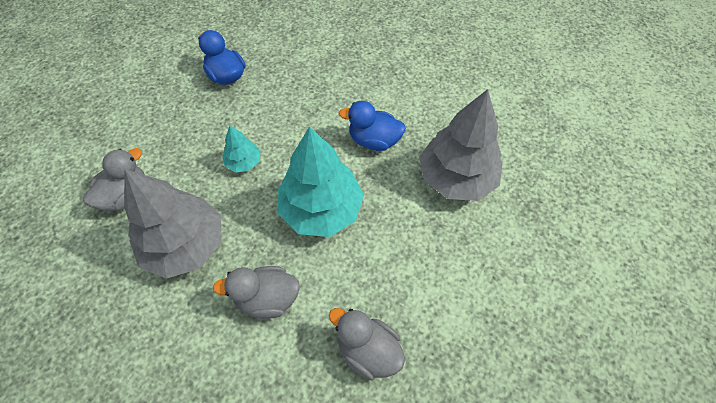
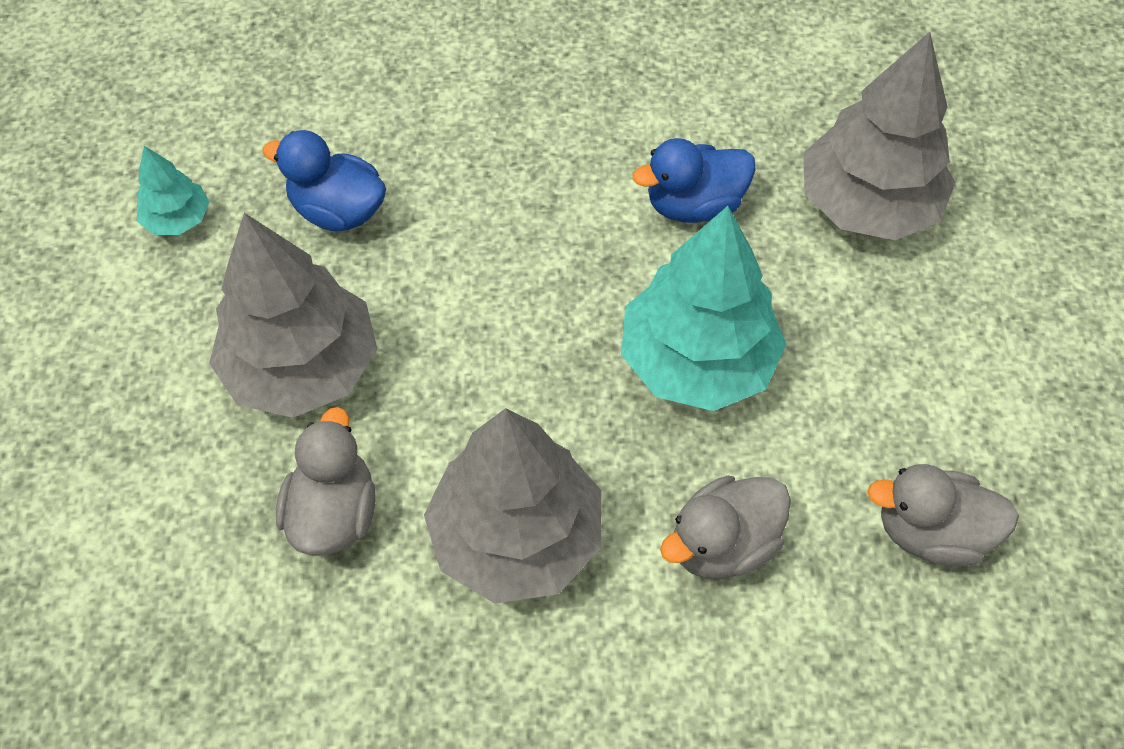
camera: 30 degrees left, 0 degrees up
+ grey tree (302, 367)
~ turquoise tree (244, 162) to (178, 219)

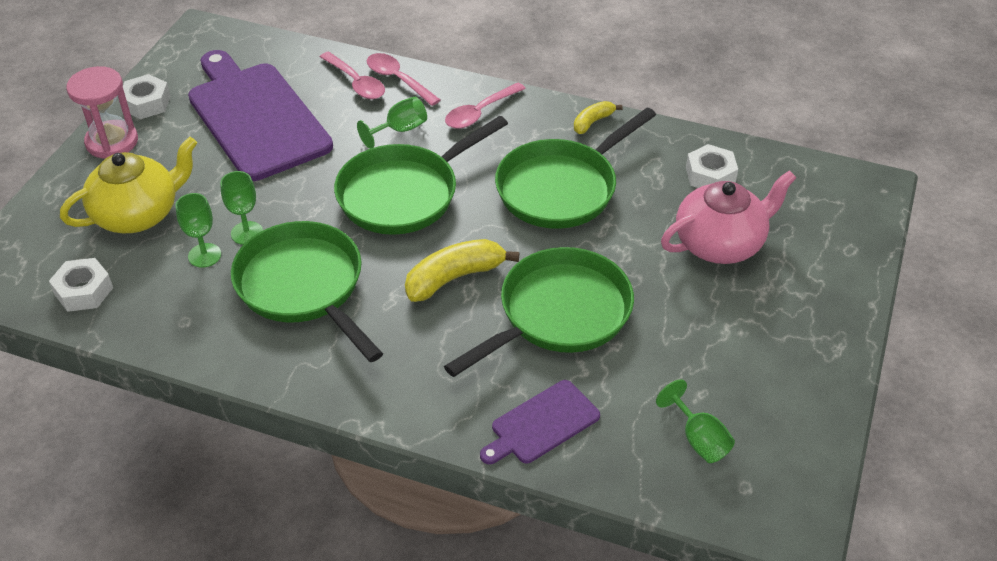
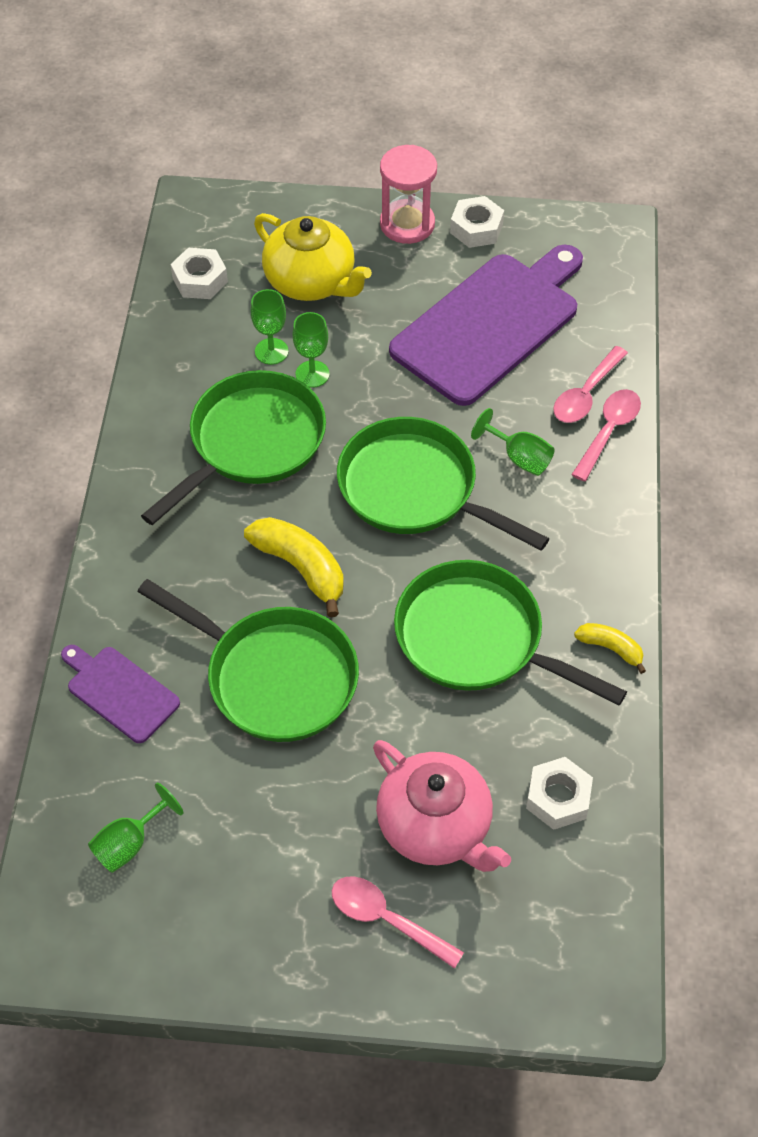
camera: 75 degrees right, 10 degrees up
~ pink spoon (480, 112) to (386, 919)

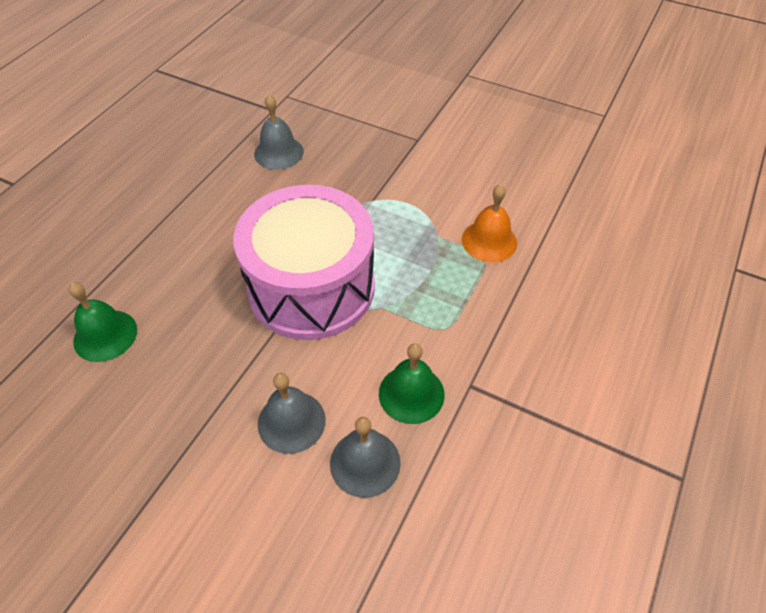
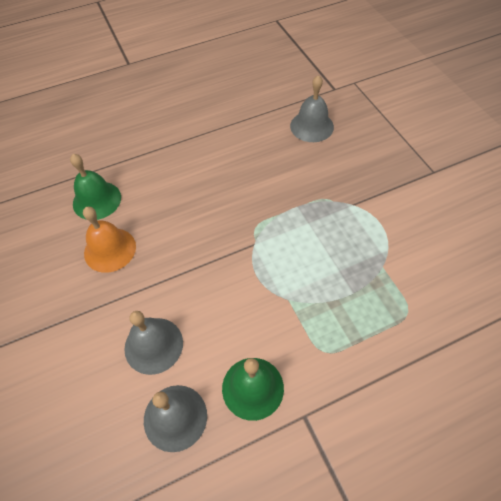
camera: 40 degrees right, 5 degrees up
- pink drum (311, 287)
~ orange bell (489, 241) to (110, 249)

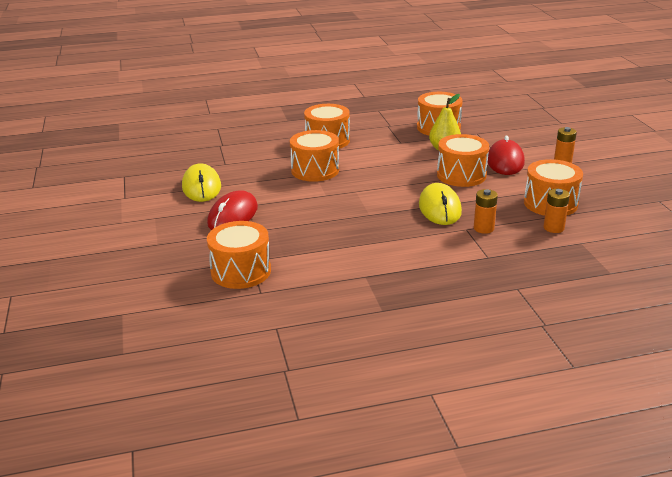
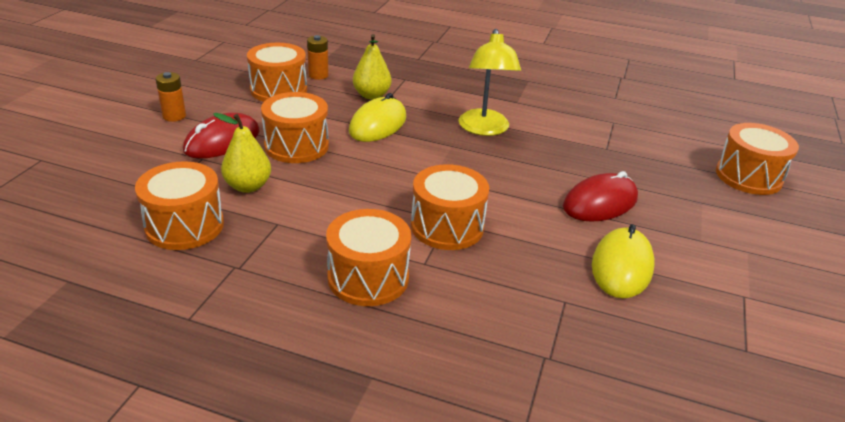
camera: 150 degrees left, 5 degrees up
+ yellow lamp (484, 129)
~ orange drum (241, 271) to (748, 176)
~ orange battery (483, 228) to yellow pear (371, 95)

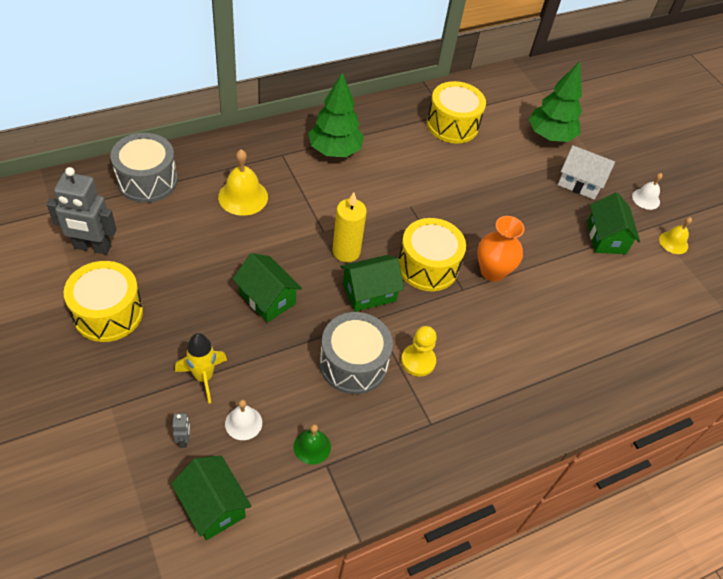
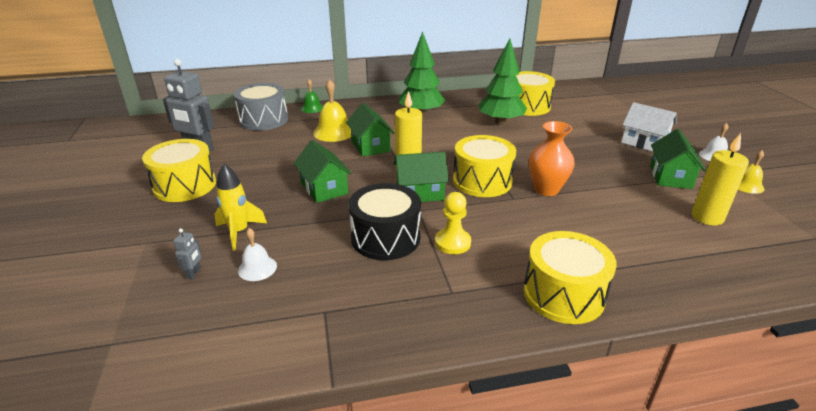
camera: 20 degrees right, 20 degrees down
+ yellow drum (563, 294)
+ yellow candle (707, 217)
~ green house (213, 505) to (370, 146)
~ green bell (312, 446) to (312, 108)
~ green tree (550, 136) to (500, 122)
~ grey drum (353, 364) to black drum (385, 238)

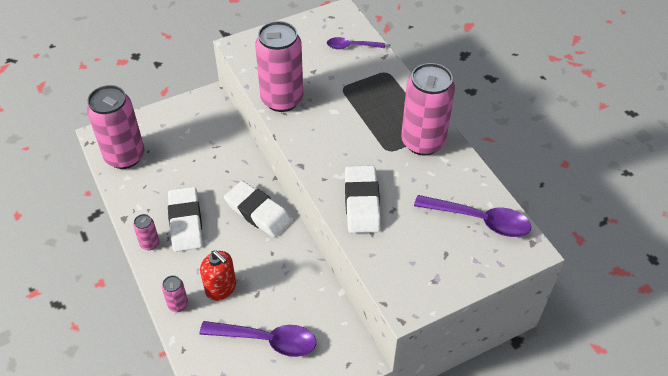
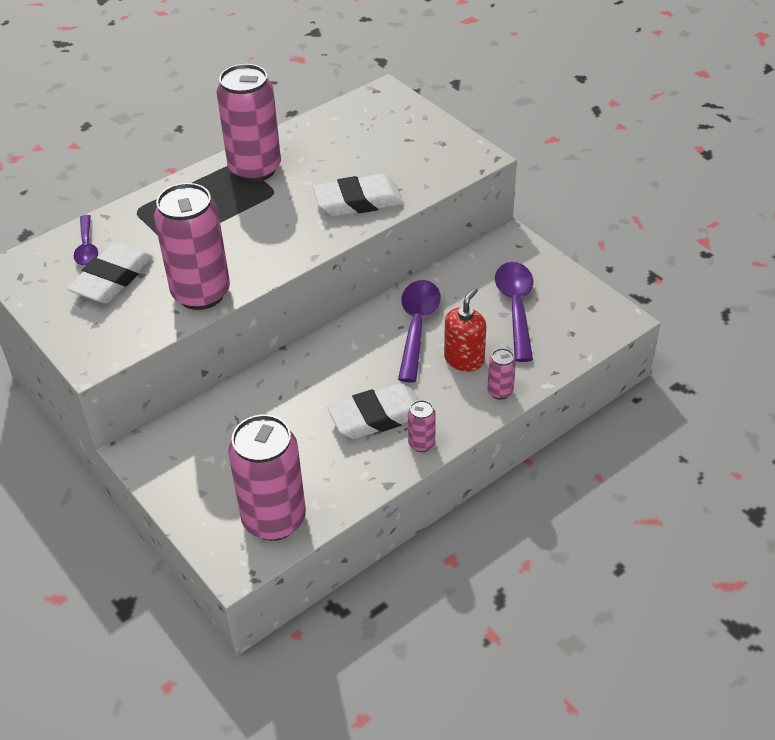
camera: 100 degrees left, 5 degrees down
~ white eraser (258, 212) to (112, 279)
~ purple spoon (480, 220) to (417, 326)

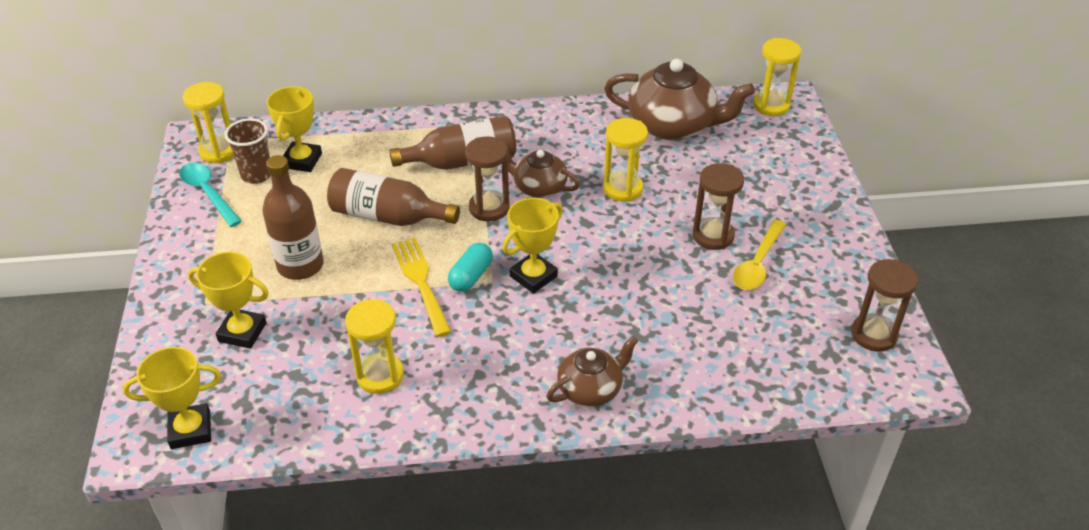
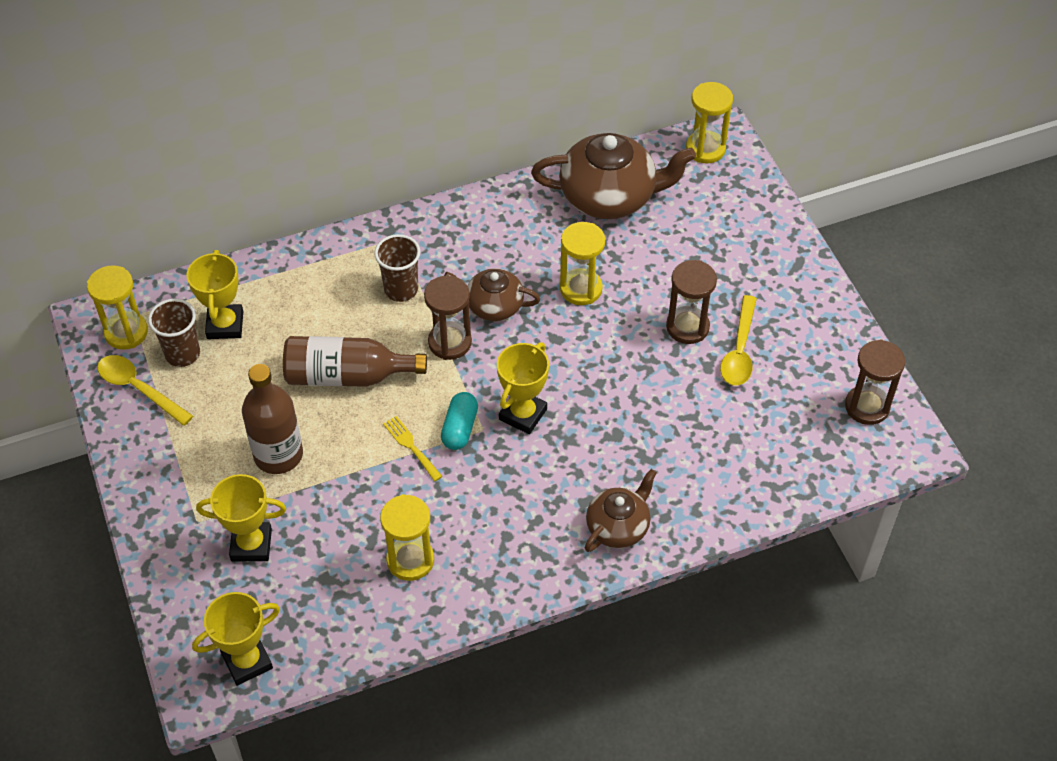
camera: 15 degrees left, 10 degrees up
~ brown bottle (462, 161) to brown cup (401, 289)
~ turquoise spoon (208, 193) to yellow spoon (139, 389)
~ yellow fork (420, 282) = (411, 446) x0.60

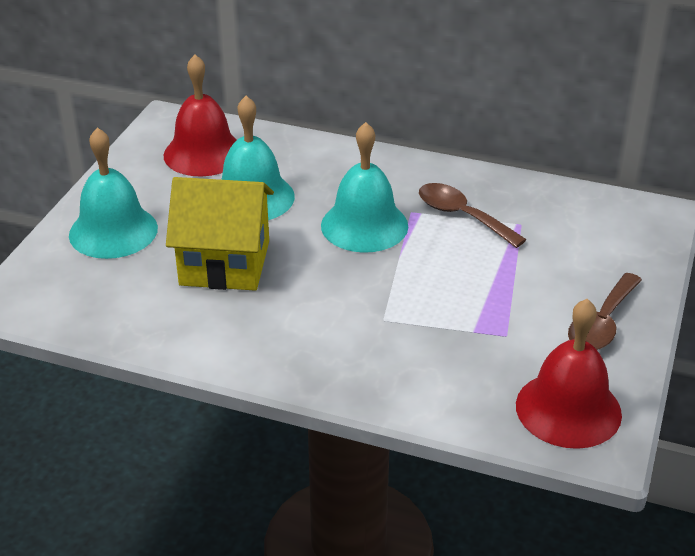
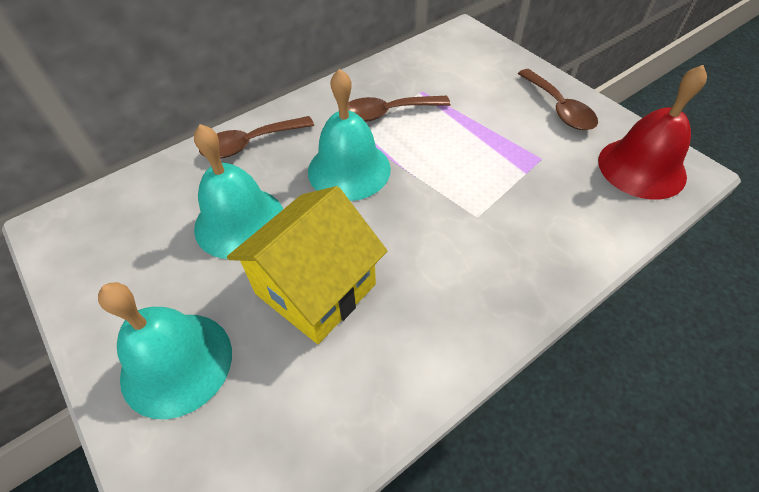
camera: 55 degrees left, 15 degrees up
- red bell (203, 153)
+ brown spoon (250, 144)

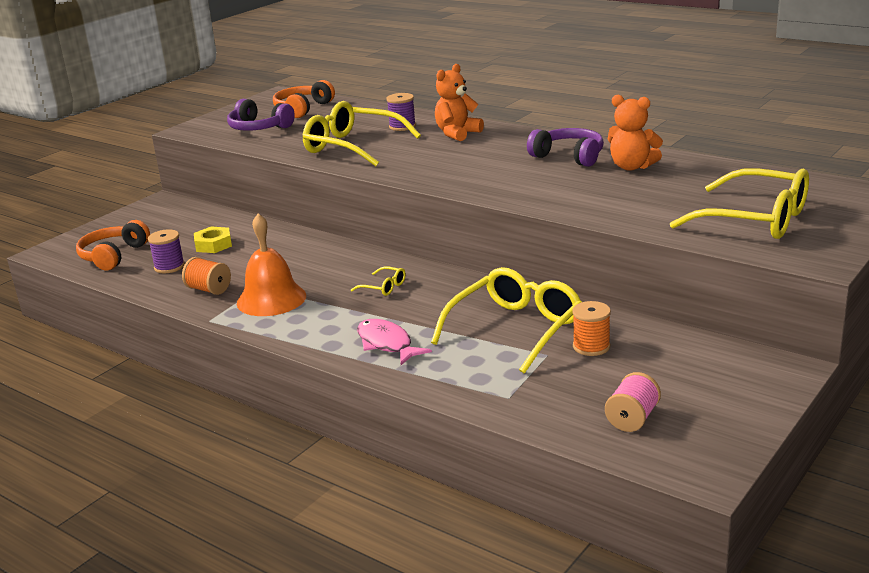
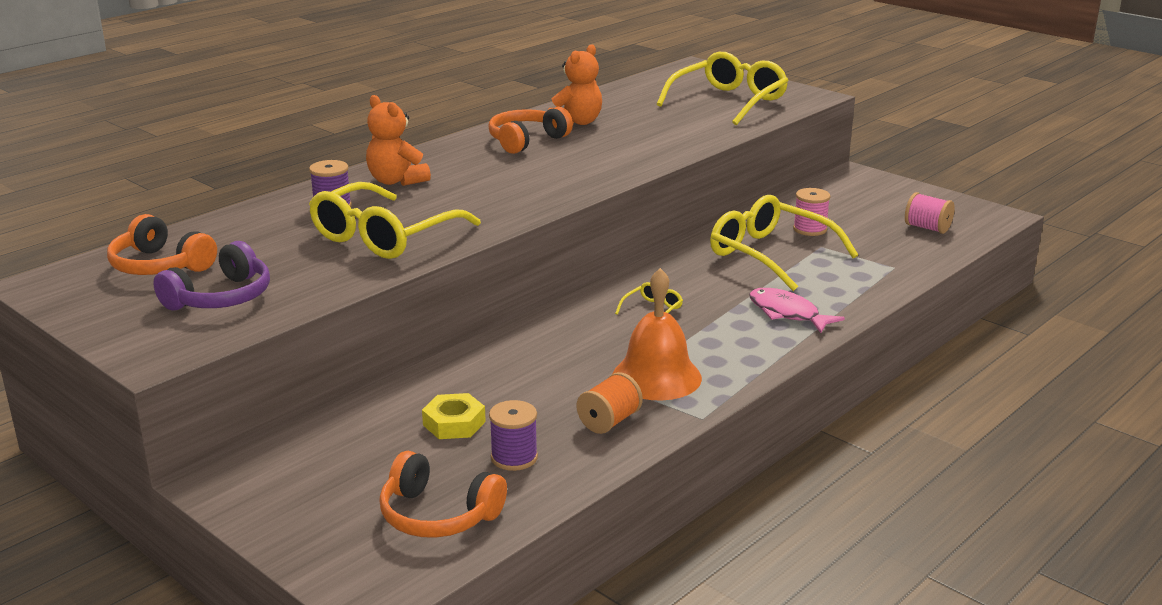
camera: 85 degrees left, 0 degrees up
~ purple headphones (569, 156) to orange headphones (526, 141)
~ orange spool (591, 346) to pink spool (810, 229)
~ pink fish (386, 344) = (787, 313) 75 degrees clockwise

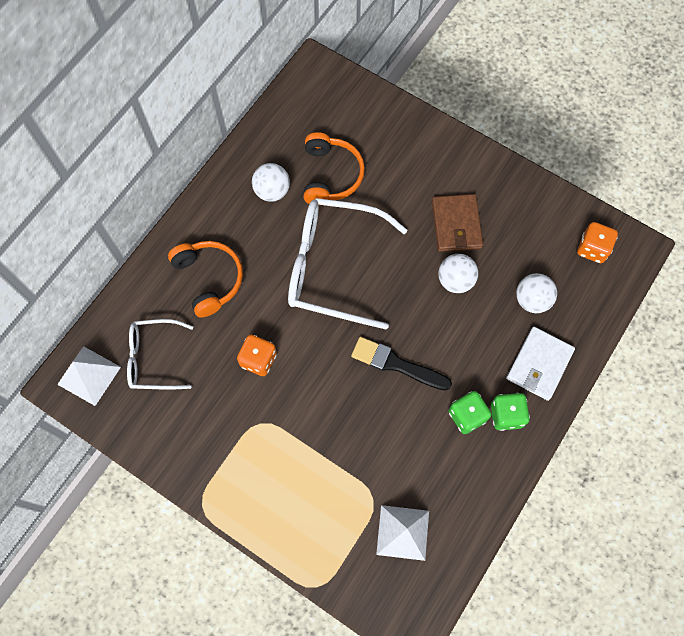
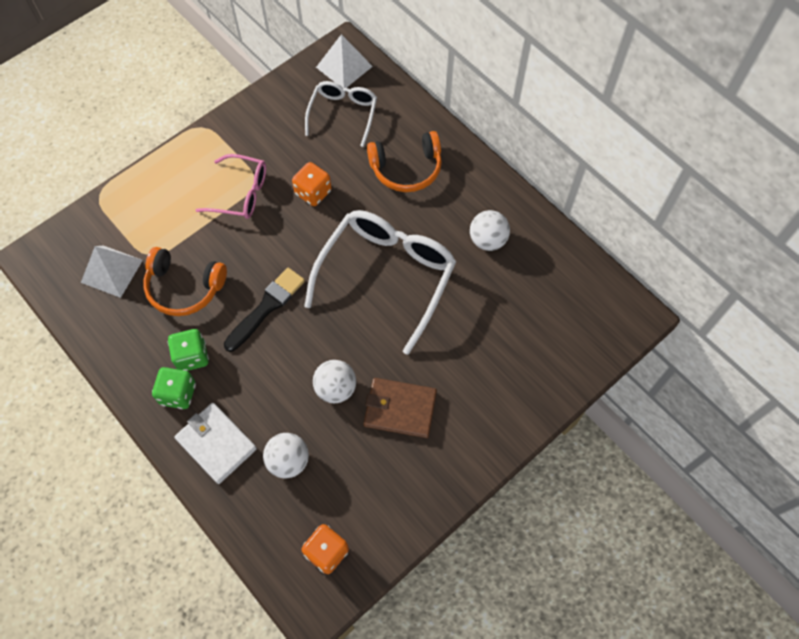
camera: 105 degrees right, 5 degrees down
+ pink glasses (241, 193)
~ orange headphones (331, 175) to (184, 287)

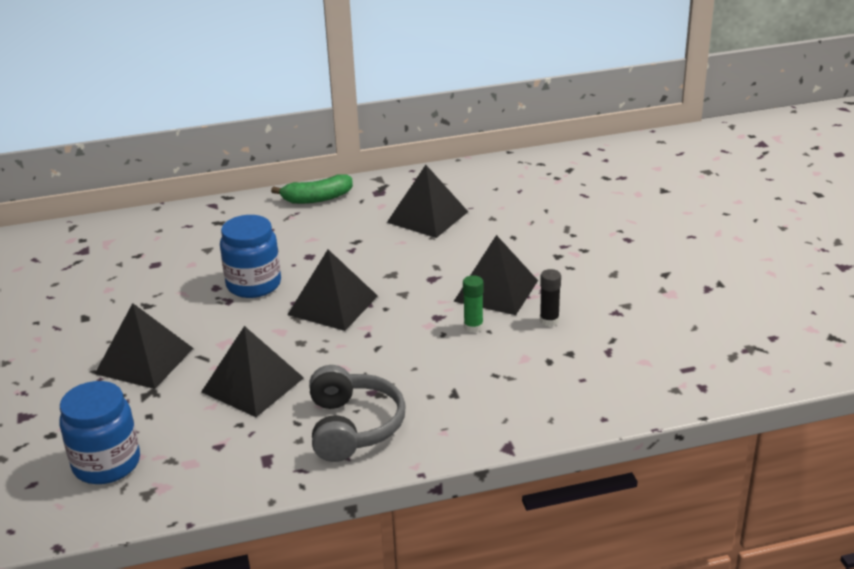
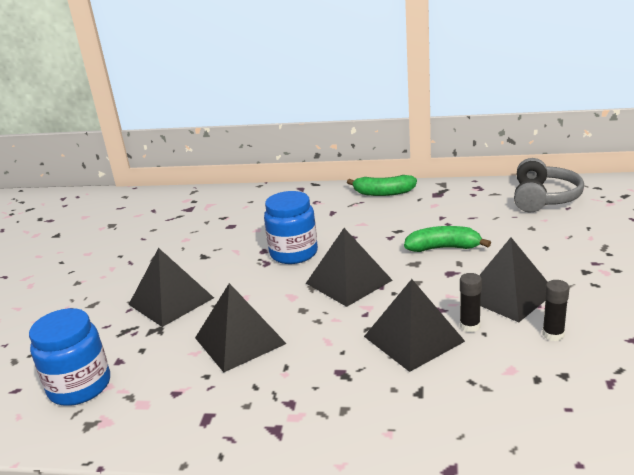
camera: 25 degrees right, 5 degrees down
+ green banana (443, 248)
~ grey headphones (353, 427) to (543, 198)
~ black pyramid (427, 217) to (413, 338)
~ green glue stick (473, 327) to black glue stick (470, 326)

